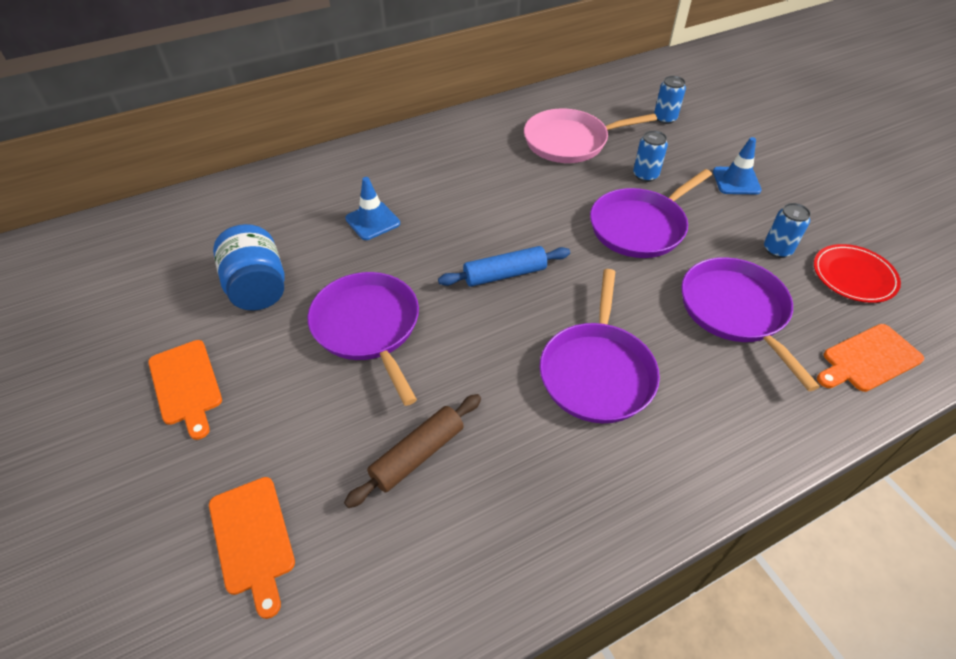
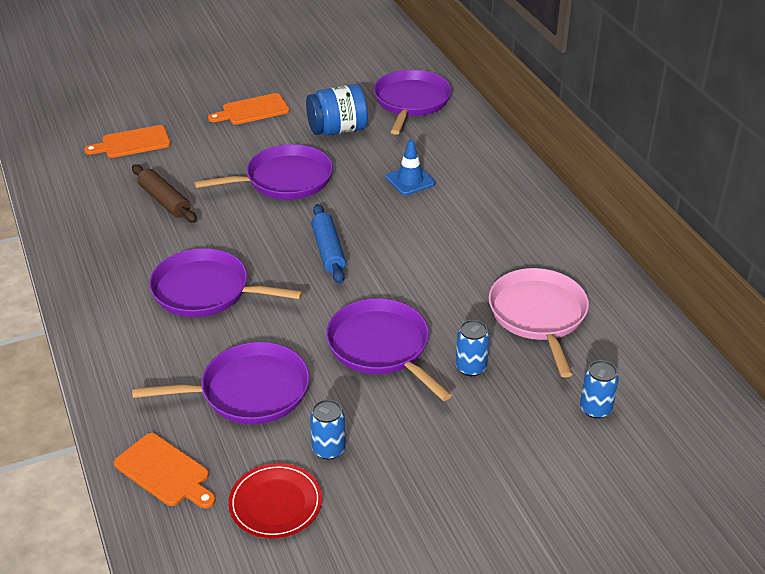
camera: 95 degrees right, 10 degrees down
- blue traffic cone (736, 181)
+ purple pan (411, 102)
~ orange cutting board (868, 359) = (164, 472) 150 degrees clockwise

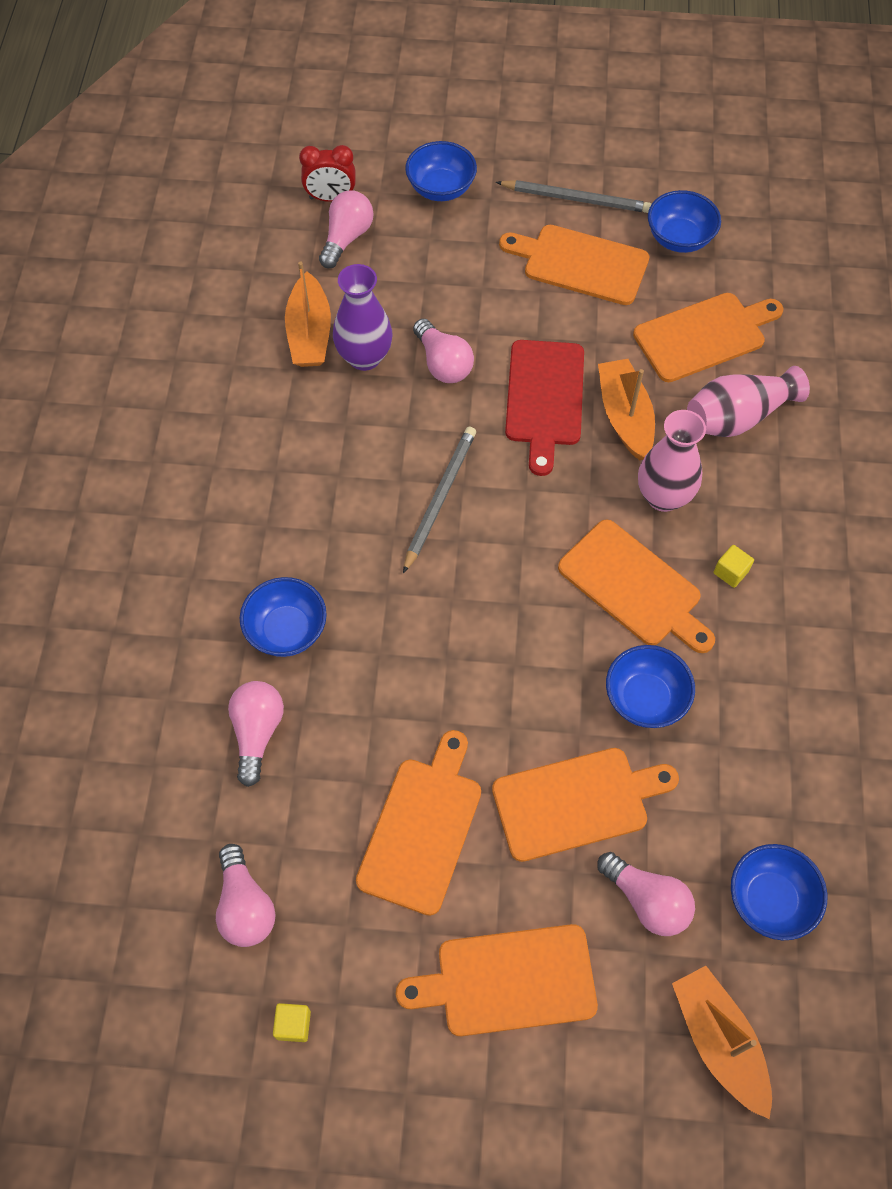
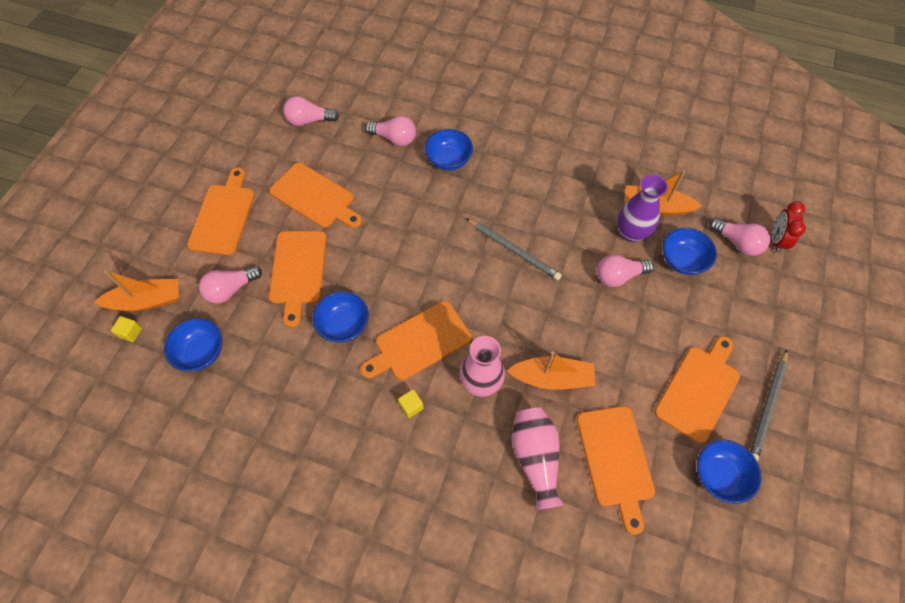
camera: 105 degrees right, 0 degrees up
- red cutting board (545, 398)
~ yellow cube (293, 1024) to (130, 332)
~ blue bowl (441, 188) to (682, 260)

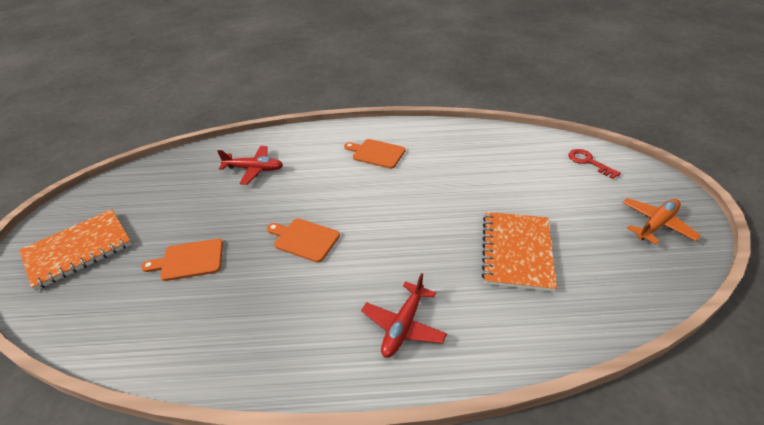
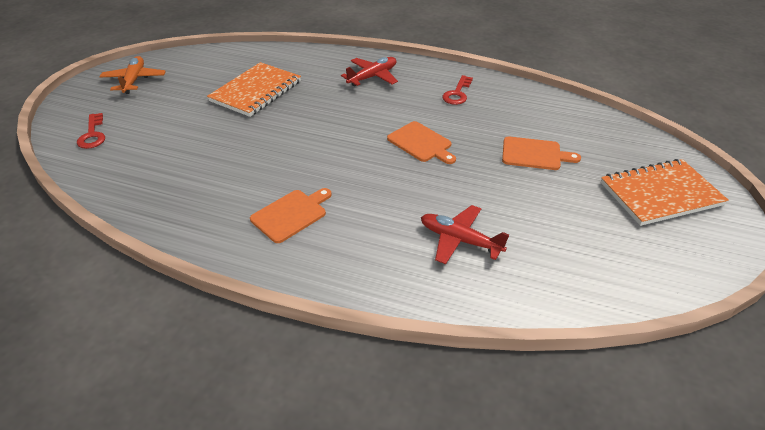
camera: 160 degrees left, 0 degrees up
+ red key (457, 93)
~ orange cutting board (376, 153) = (291, 214) 90 degrees counterclockwise
~ orange plane (656, 224) = (134, 80) 105 degrees clockwise

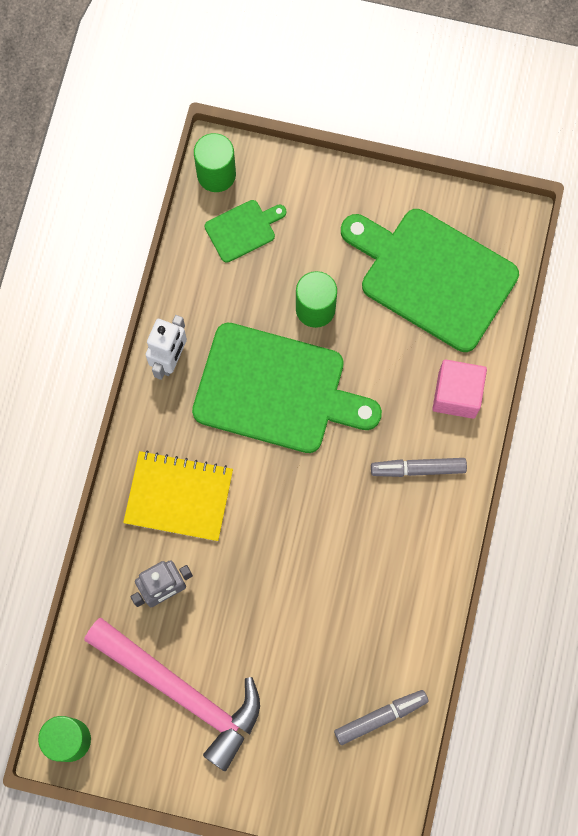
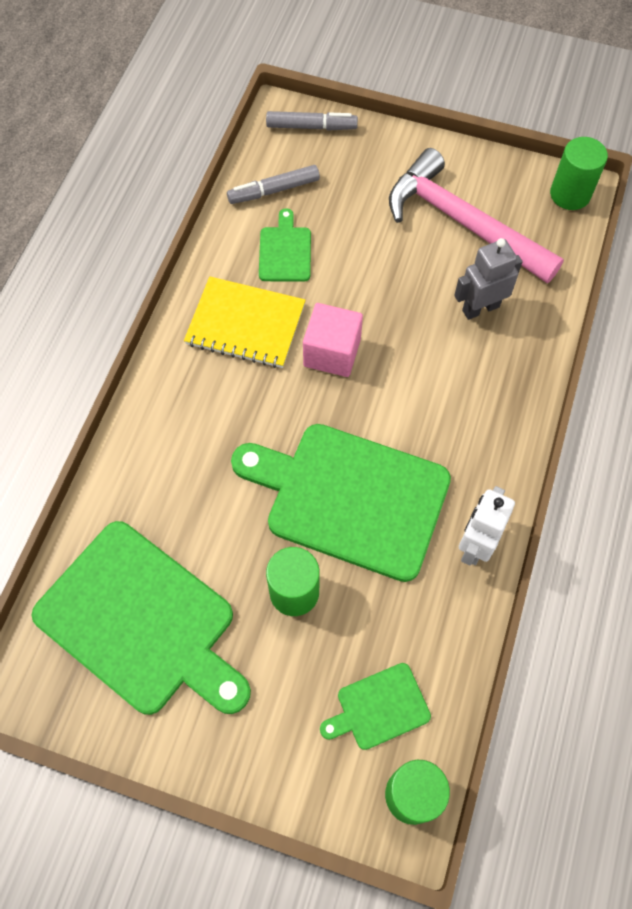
camera: 175 degrees left, 10 degrees down
+ green cutting board (285, 251)
~ yellow notebook (179, 496) to (245, 324)
~ grey marker (418, 469) to (311, 127)
~ pink cube (456, 394) to (332, 352)

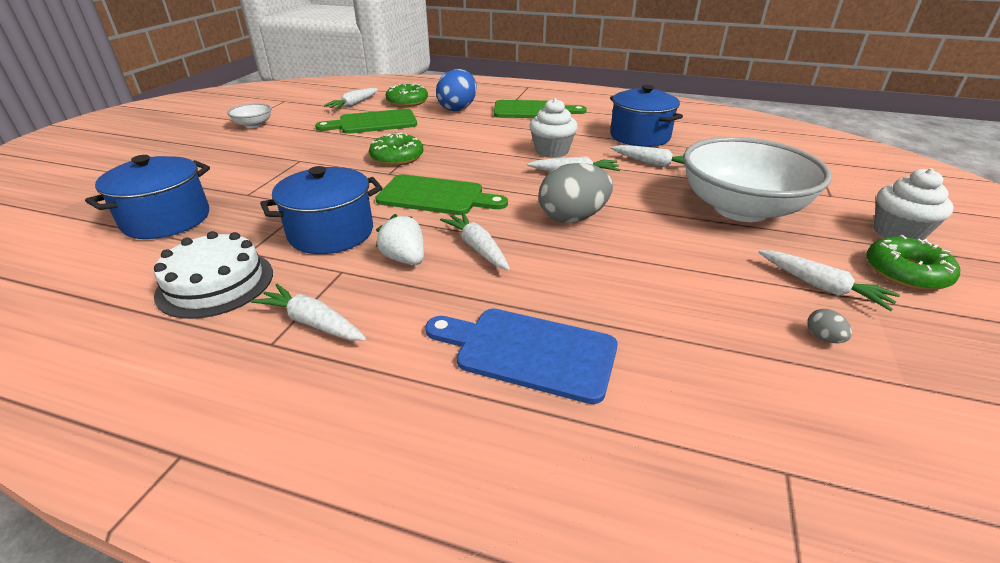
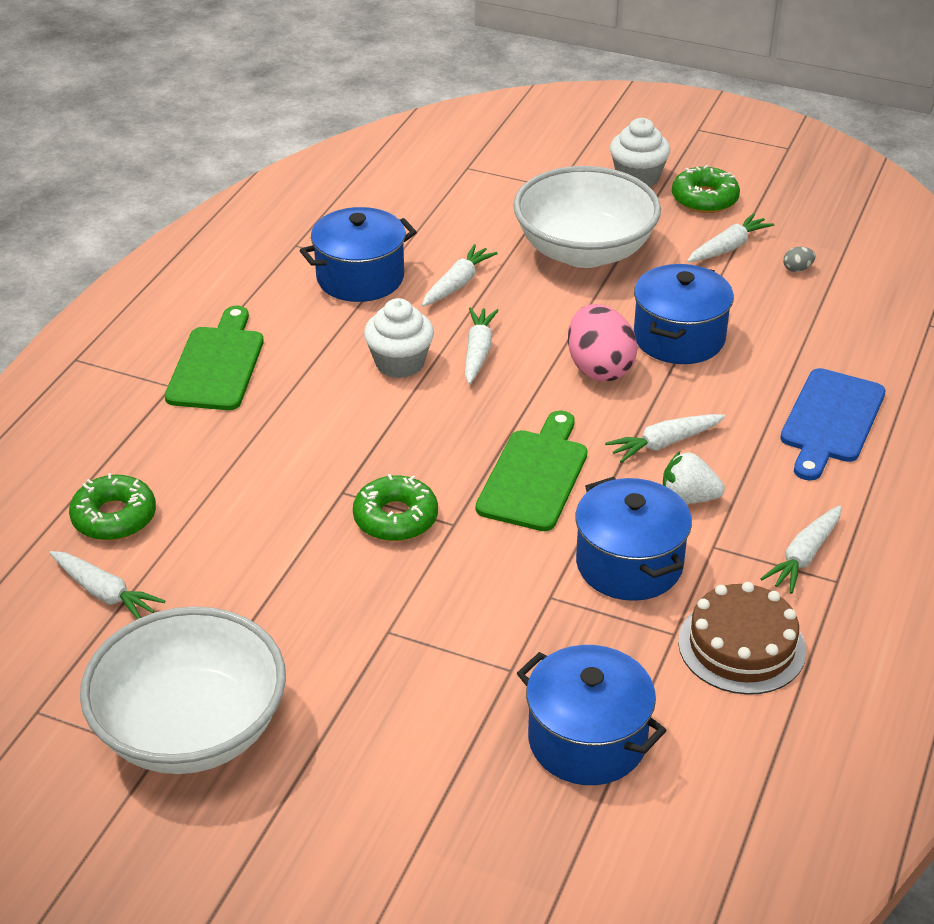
camera: 85 degrees left, 5 degrees up
- green cutting board (373, 123)
- blue egg (458, 108)
+ blue pot (679, 338)
~ white cake (215, 283) to brown cake (741, 646)
~ grey egg (572, 218) to pink egg (599, 368)
~ white strawberry (405, 259) = (688, 498) 45 degrees clockwise
~ white bowl (253, 125) = (191, 730) x2.35

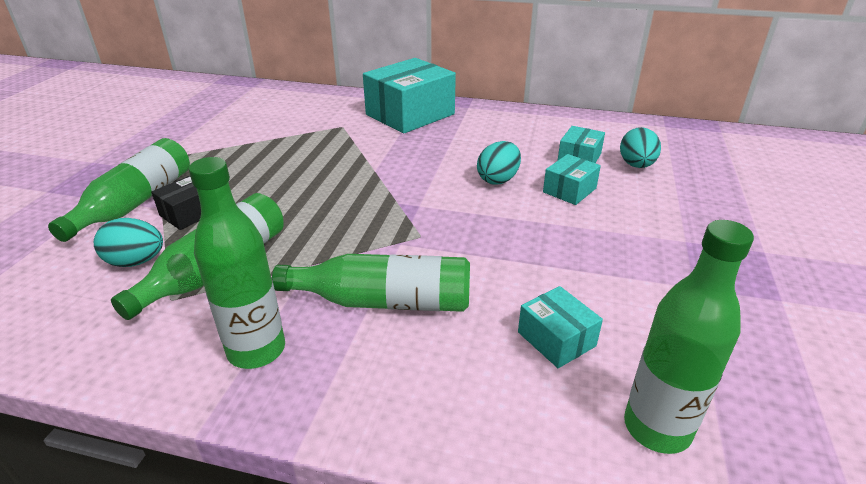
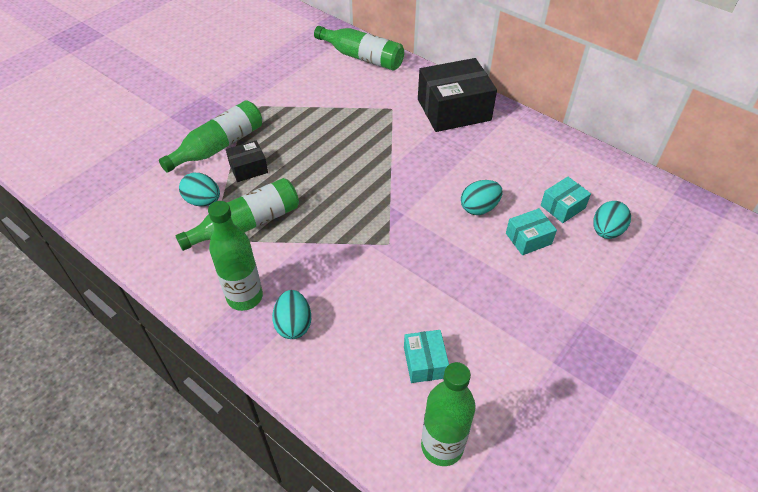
camera: 25 degrees right, 15 degrees up
+ turquoise egg (294, 325)
~ green bottle (384, 301) to (362, 57)
~ turquoise box (410, 114) to black box (454, 110)

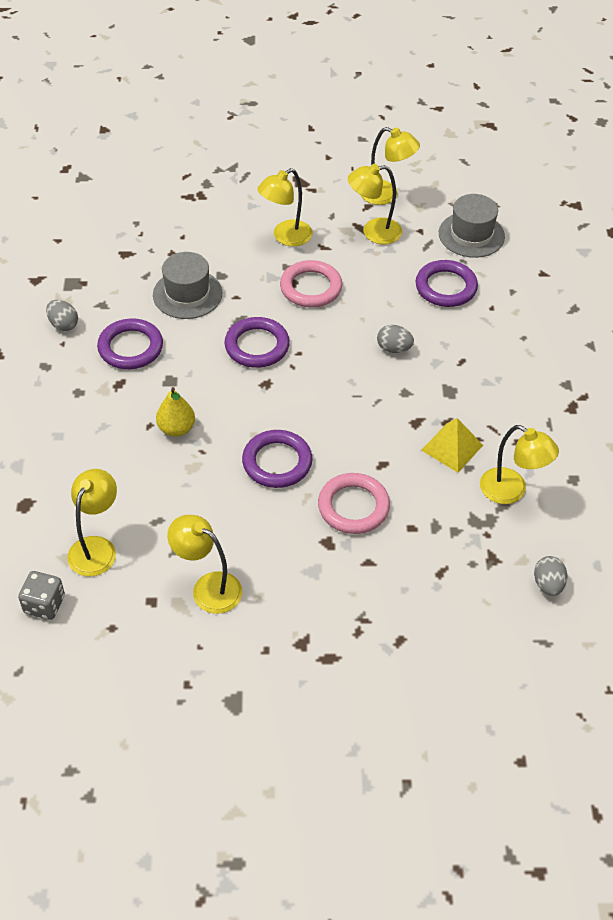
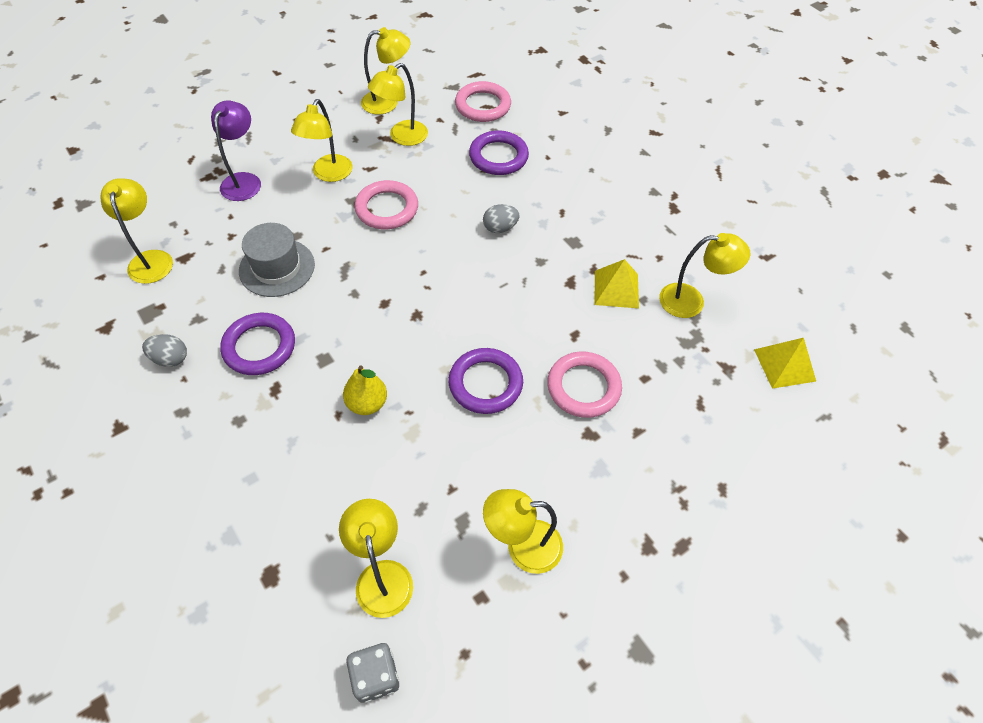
camera: 35 degrees left, 5 degrees up
- purple ring (257, 346)
+ yellow lamp (151, 259)
+ purple lamp (244, 180)
~ grey hat (471, 235) to pink ring (483, 105)
~ grey egg (548, 584) to yellow pyramid (784, 365)

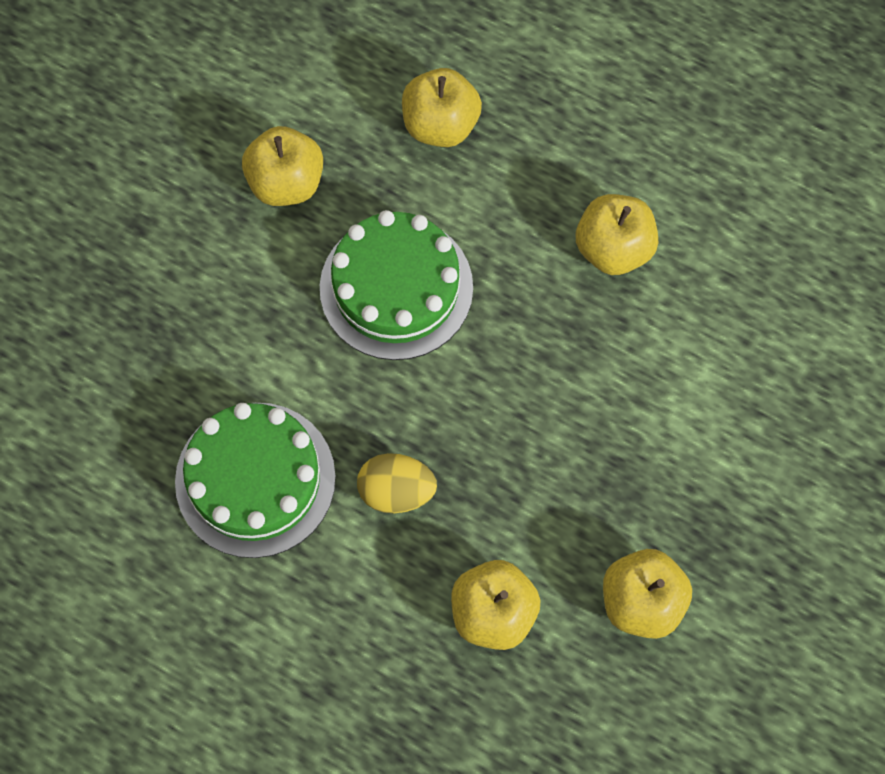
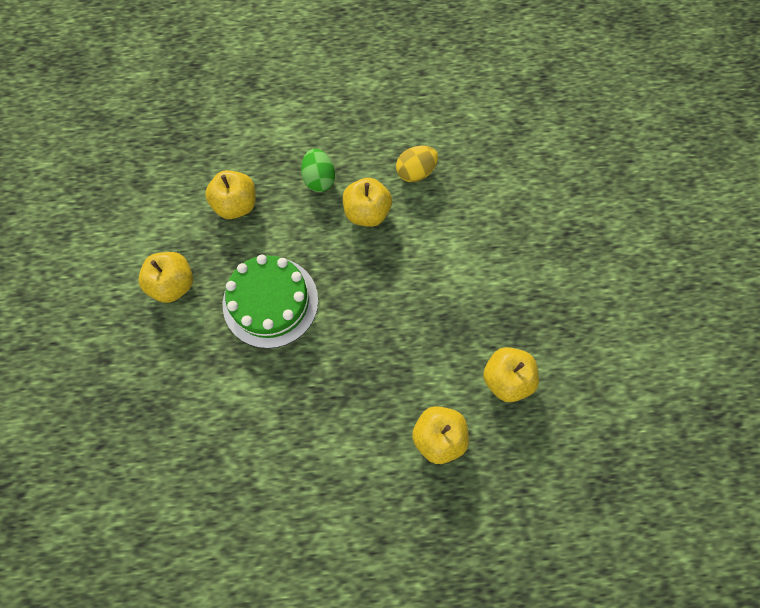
camera: 35 degrees left, 0 degrees up
- green cake (255, 479)
+ green egg (319, 179)
~ yellow egg (396, 491) to (415, 172)

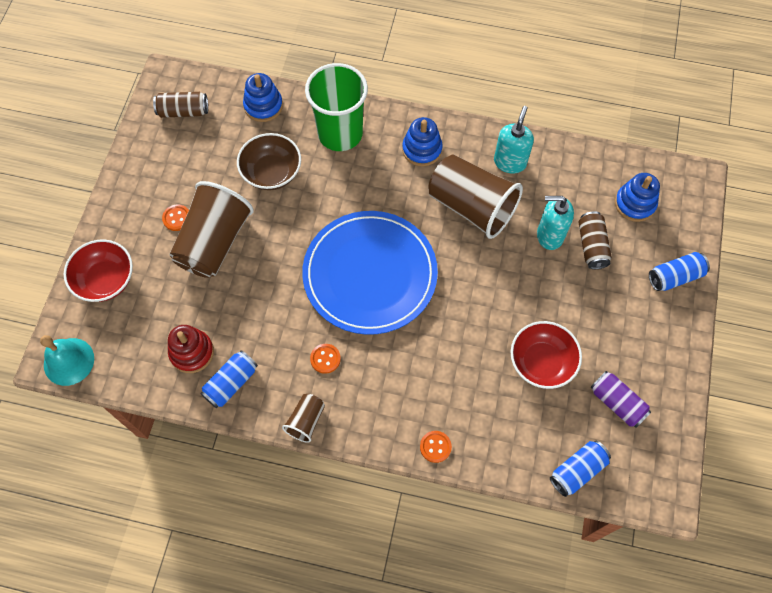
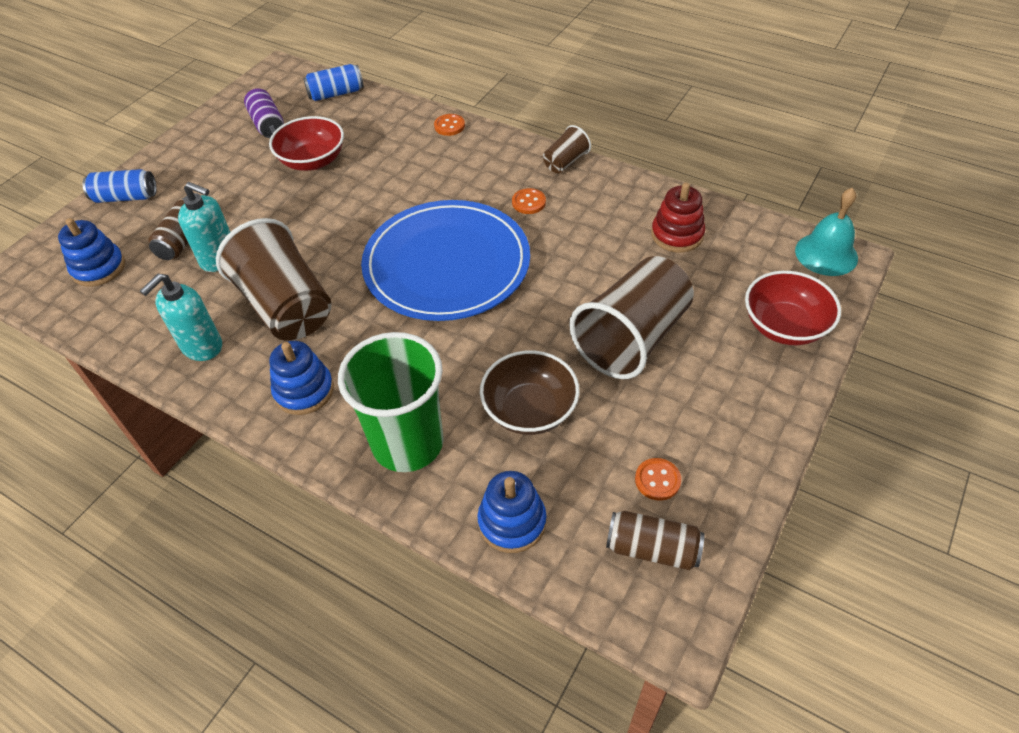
camera: 160 degrees left, 15 degrees down
- blue can (231, 383)
~ orange button (177, 218) to (657, 480)

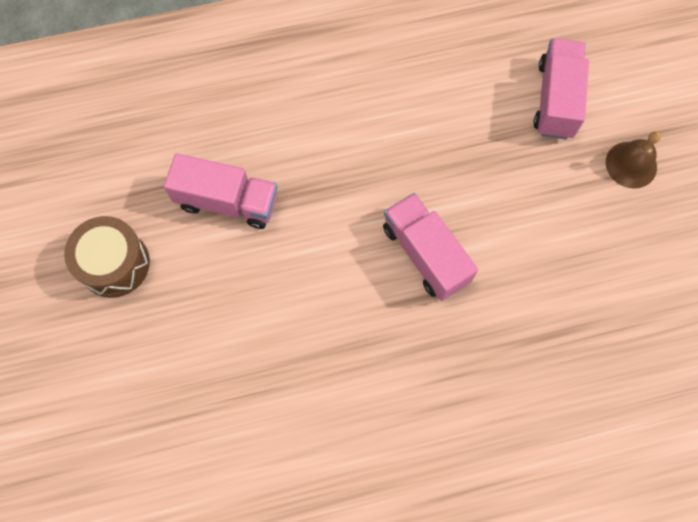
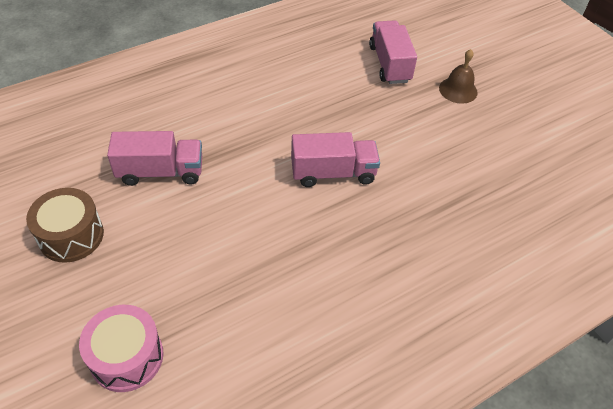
camera: 20 degrees left, 20 degrees down
+ pink drum (127, 357)
~ pink truck (425, 254) = (333, 173) 135 degrees clockwise

